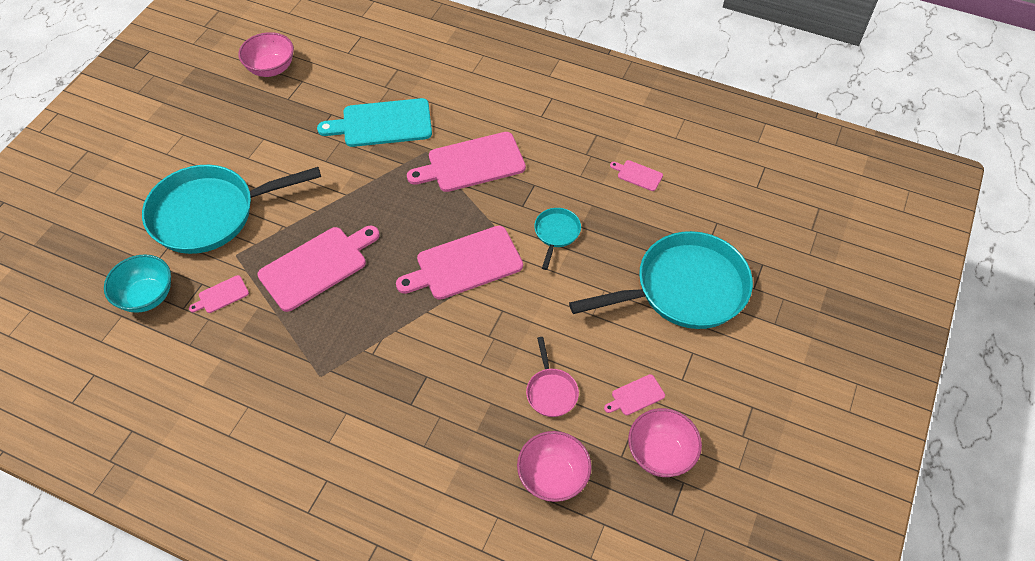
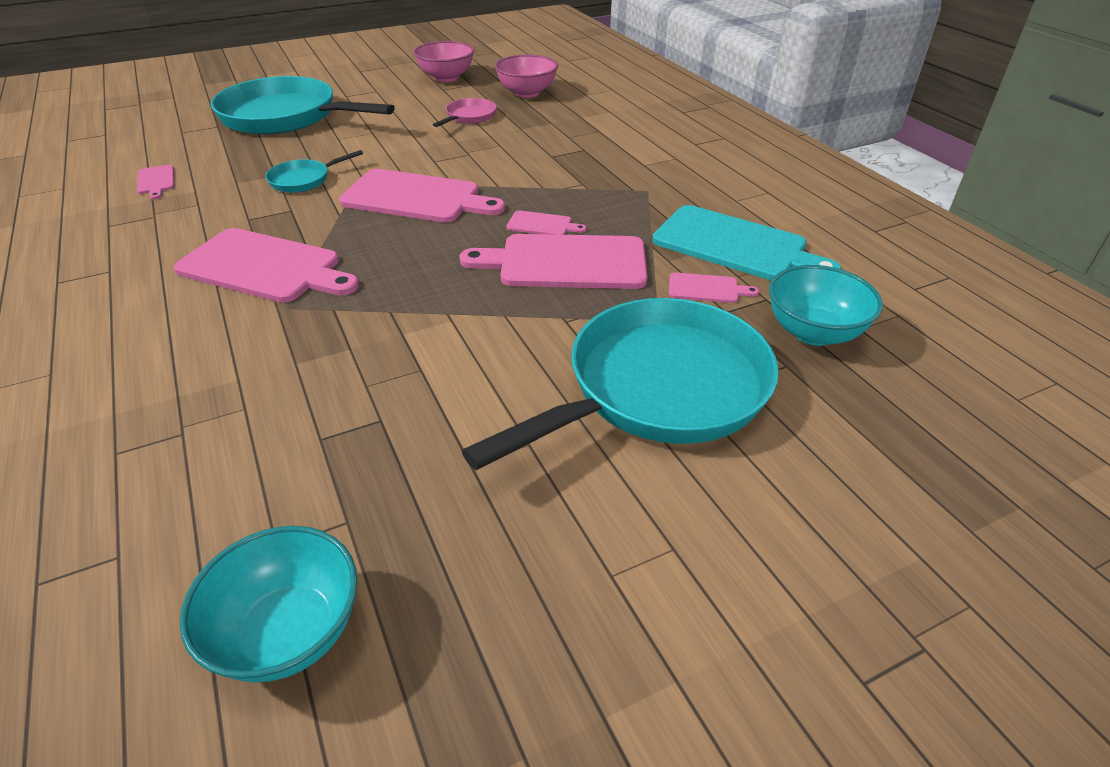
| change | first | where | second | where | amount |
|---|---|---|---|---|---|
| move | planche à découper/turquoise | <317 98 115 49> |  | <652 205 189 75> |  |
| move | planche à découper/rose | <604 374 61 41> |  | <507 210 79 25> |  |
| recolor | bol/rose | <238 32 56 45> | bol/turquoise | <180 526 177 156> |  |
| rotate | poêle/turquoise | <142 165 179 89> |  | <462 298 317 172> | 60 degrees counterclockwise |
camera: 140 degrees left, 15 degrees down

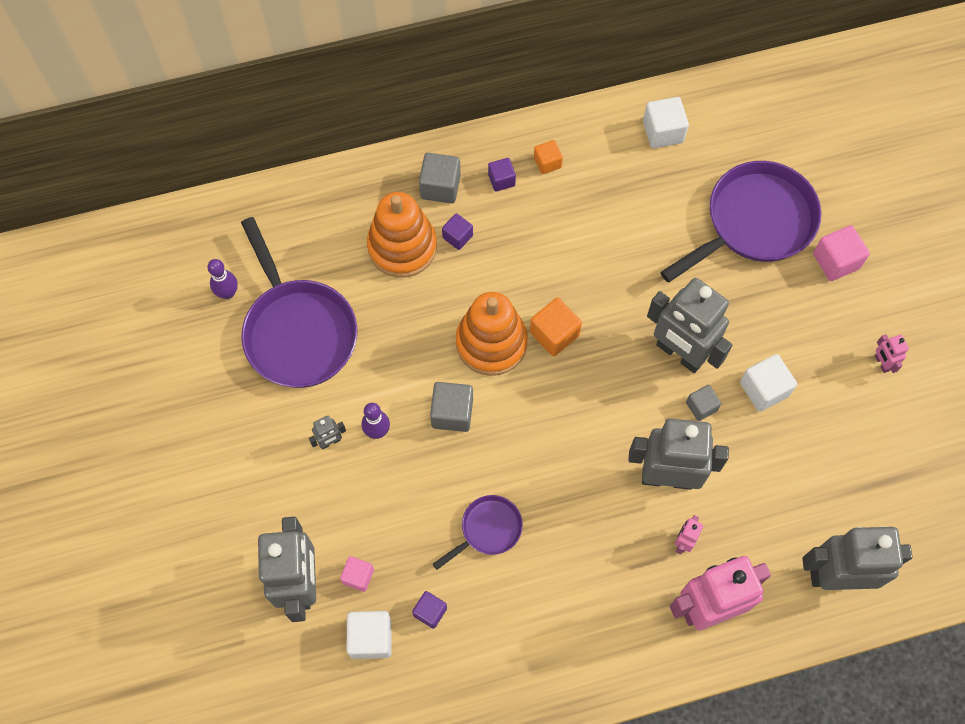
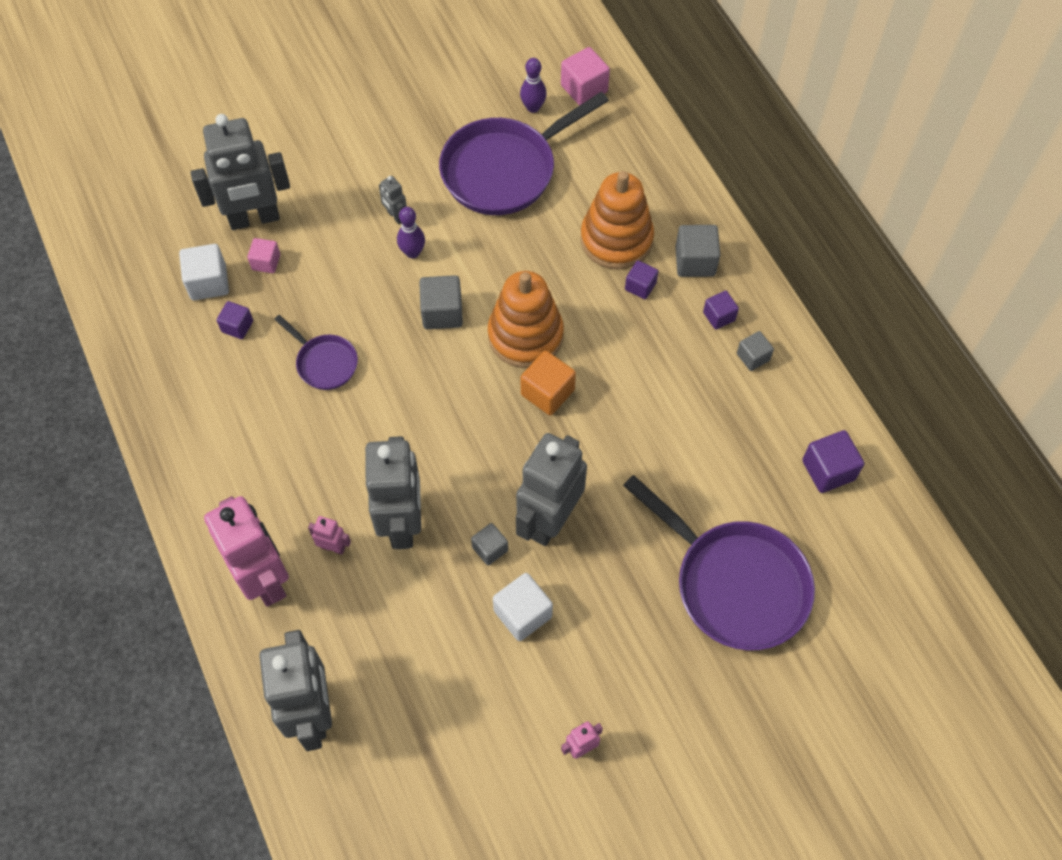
| change | first | where | second | where | amount |
|---|---|---|---|---|---|
| move | cube/rose | <813 225 57 56> |  | <561 47 49 59> |  |
| recolor | cube/orange | <534 140 29 34> | cube/gris | <737 331 37 40> |  |
| recolor | cube/blanc | <643 97 46 51> | cube/violet | <802 430 62 63> |  |
camera: 80 degrees right, 5 degrees down

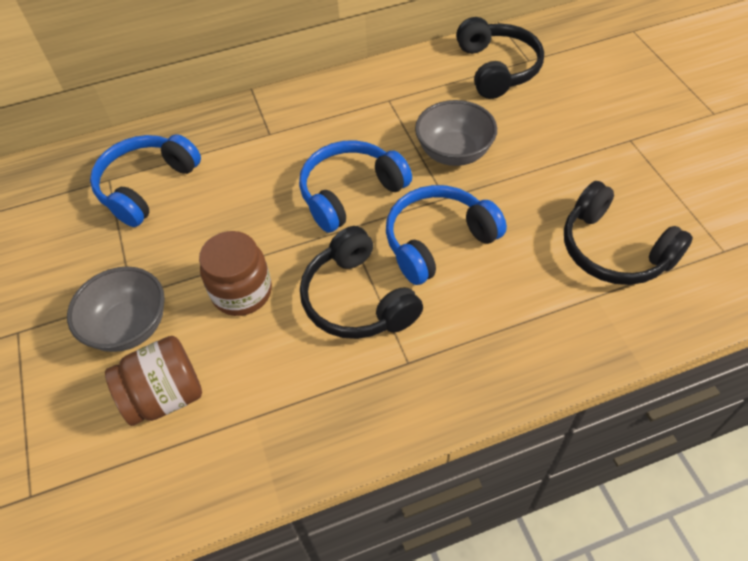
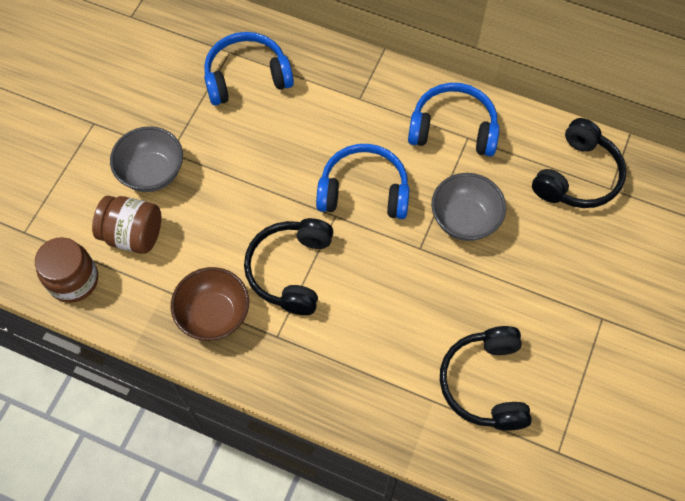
| change | first | where | second | where | amount |
|---|---|---|---|---|---|
| insert |  |  | bol/marron | <171 267 78 74> |  |
| move | bocal/marron | <199 231 73 85> |  | <35 237 63 66> |  |
| move | casque audio/bleu | <386 185 121 100> |  | <408 83 92 73> |  |
camera: 40 degrees right, 10 degrees up

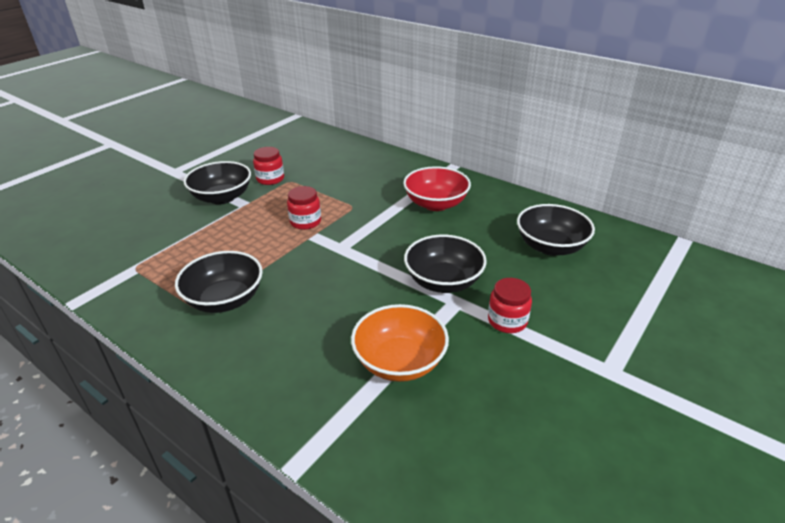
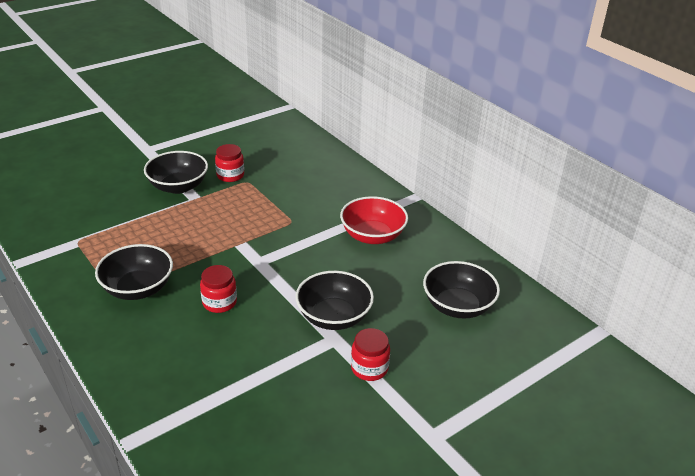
| change | first | where | second | where | amount |
|---|---|---|---|---|---|
| delete | bol/orange | <351 304 98 78> |  |  |  |
| move | bocal/rouge | <287 186 34 44> |  | <200 265 37 48> |  |
camera: 15 degrees right, 0 degrees up

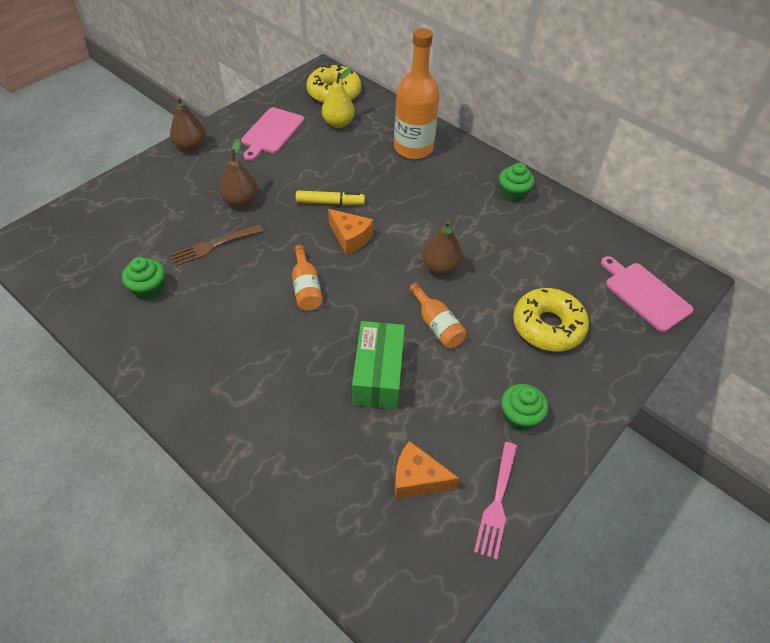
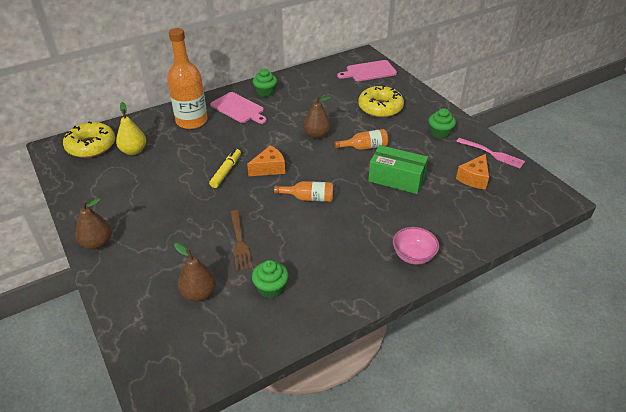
| change | first | where | second | where | amount |
|---|---|---|---|---|---|
| insert |  |  | bol/rose | <393 227 46 38> |  |
| move | poire/marron | <220 138 38 69> |  | <174 243 42 59> |  |
| move | planche à découper/rose | <241 107 63 54> |  | <210 92 57 32> |  |
camera: 70 degrees left, 10 degrees down

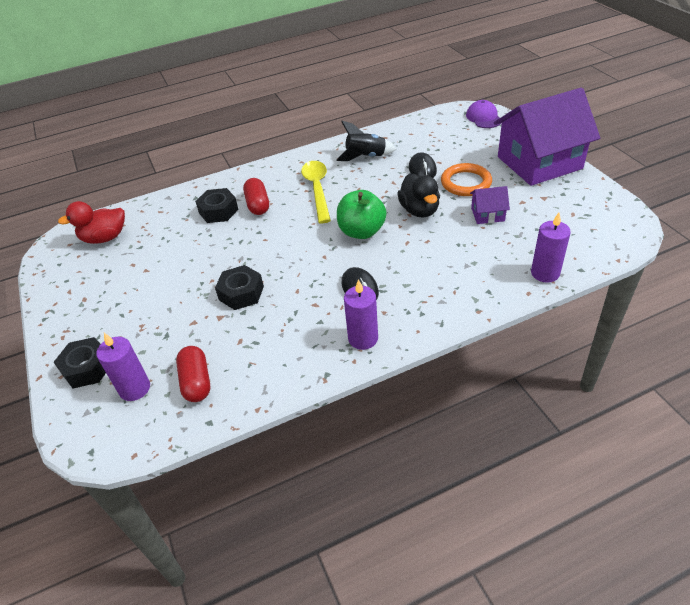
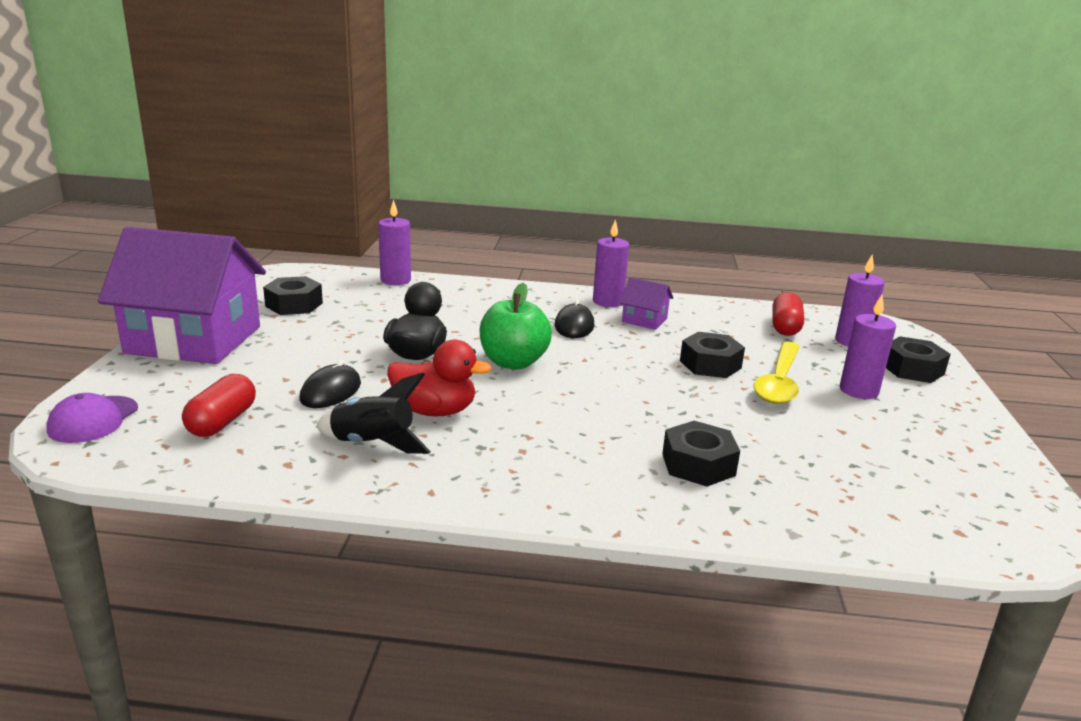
| change | first | where | second | where | amount |
|---|---|---|---|---|---|
| delete | anneau/orange | <441 163 51 33> |  |  |  |
| insert |  |  | écrou/noir | <263 276 60 39> |  |
| insert |  |  | bougie/violet | <840 295 56 104> |  |
| move | canard/rouge | <58 201 67 43> |  | <387 339 105 77> |  |
| move | gélule/rouge | <243 178 26 37> |  | <182 374 74 63> |  |
| move | cuillère/jaune | <301 161 30 62> |  | <754 341 46 63> |  |
| move | maison/violet | <470 186 40 38> |  | <620 277 53 53> |  |
camera: 155 degrees left, 20 degrees down

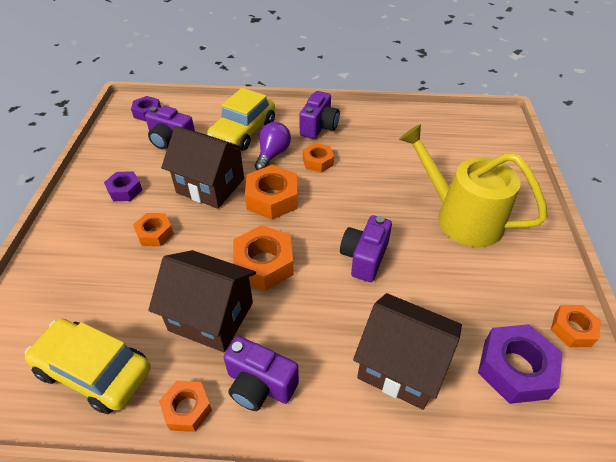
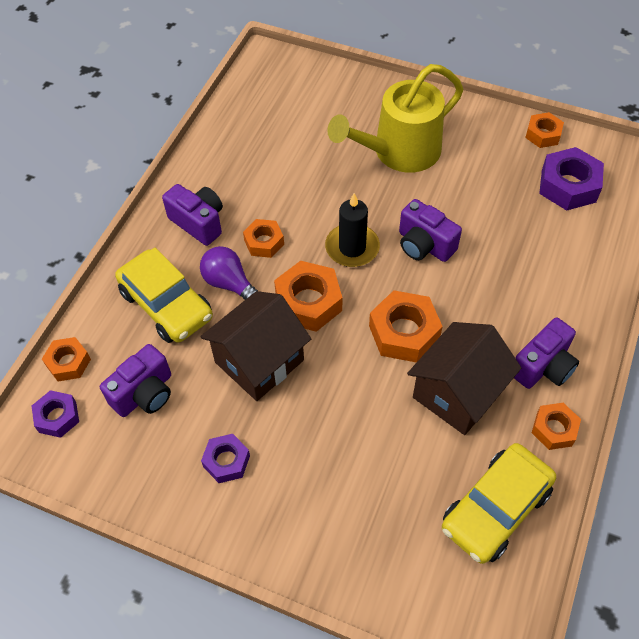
| change | first | where | second | where | amount |
|---|---|---|---|---|---|
| delete | maison/marron | <353 293 109 117> |  |  |  |
| insert |  |  | bougie/noir | <325 193 55 74> |  |
| move | écrou/orange | <133 213 41 34> |  | <42 337 49 44> |  |
camera: 70 degrees left, 10 degrees up

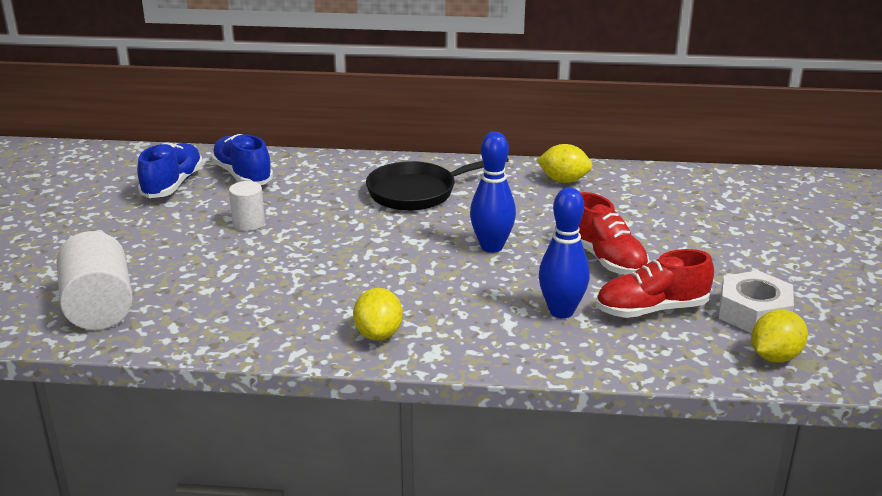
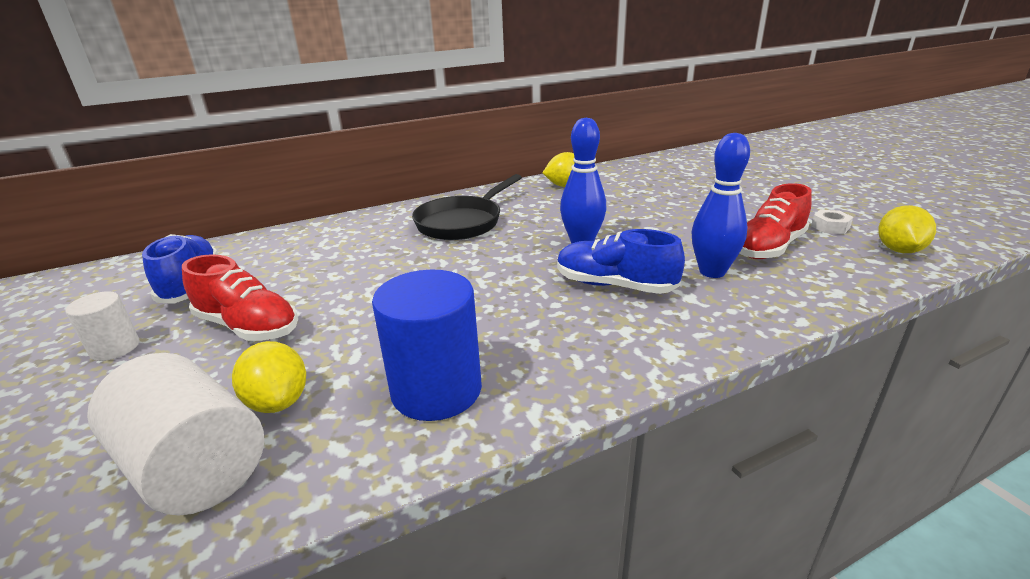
| change | first | where | second | where | amount |
|---|---|---|---|---|---|
| insert |  |  | cylindre/bleu | <372 270 110 151> |  |
| move | chaussure/bleu | <211 134 62 51> |  | <557 229 128 65> |  |
| move | cylindre/blanc | <229 181 36 50> |  | <65 291 74 70> |  |
| move | citron/jaune | <353 288 50 53> |  | <232 341 74 72> |  |
| move | chaussure/rouge | <579 192 70 83> |  | <182 254 116 87> |  |
| resize | écrou/blanc | <719 271 75 62> |  | <811 210 42 24> | x0.52 |
camera: 30 degrees left, 0 degrees up

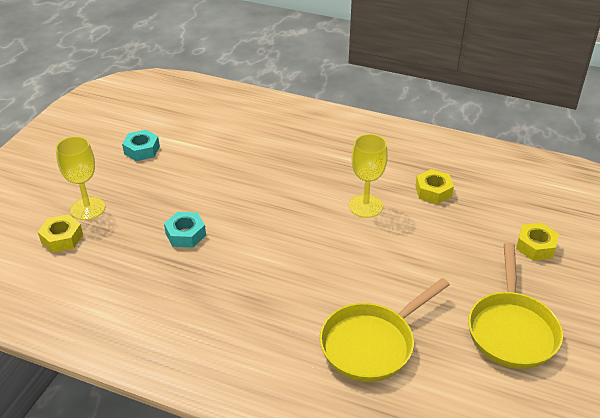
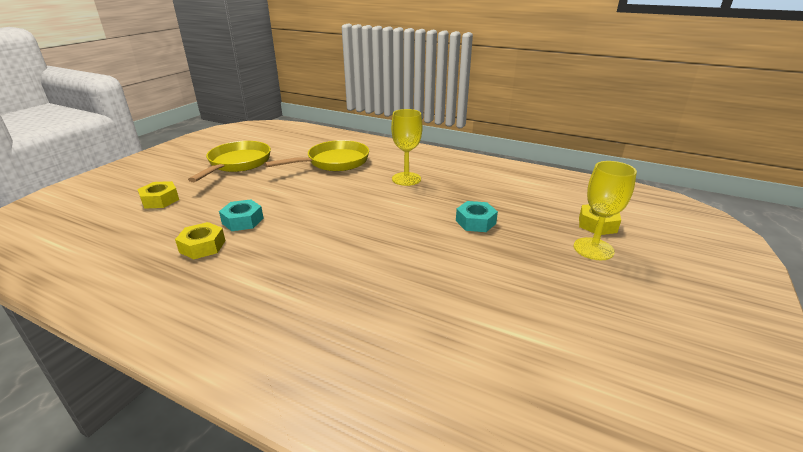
| change | first | where | second | where | amount |
|---|---|---|---|---|---|
| move | écrou/turquoise | <122 130 38 31> |  | <219 199 45 32> |  |
| move | verre à pied/jaune | <349 134 39 84> |  | <391 109 31 77> |  |
camera: 175 degrees left, 10 degrees down

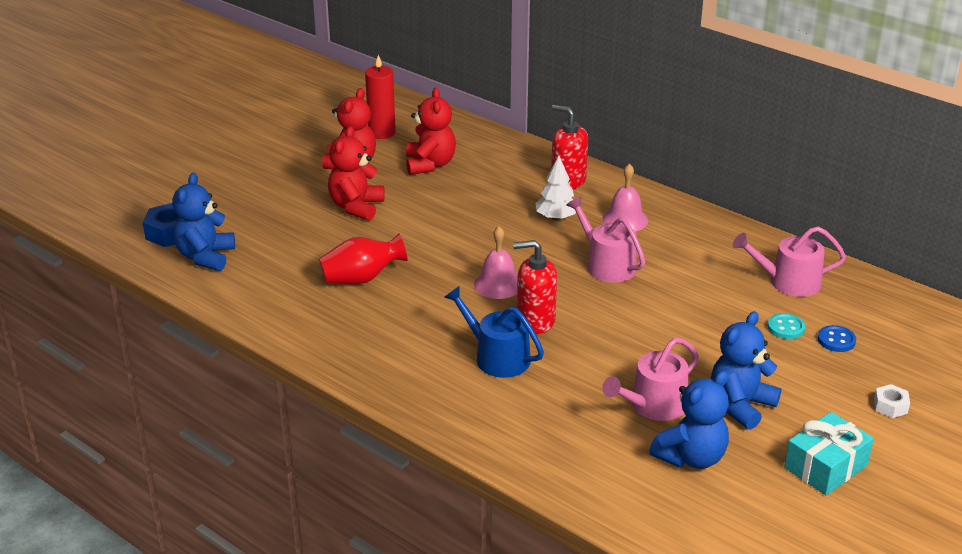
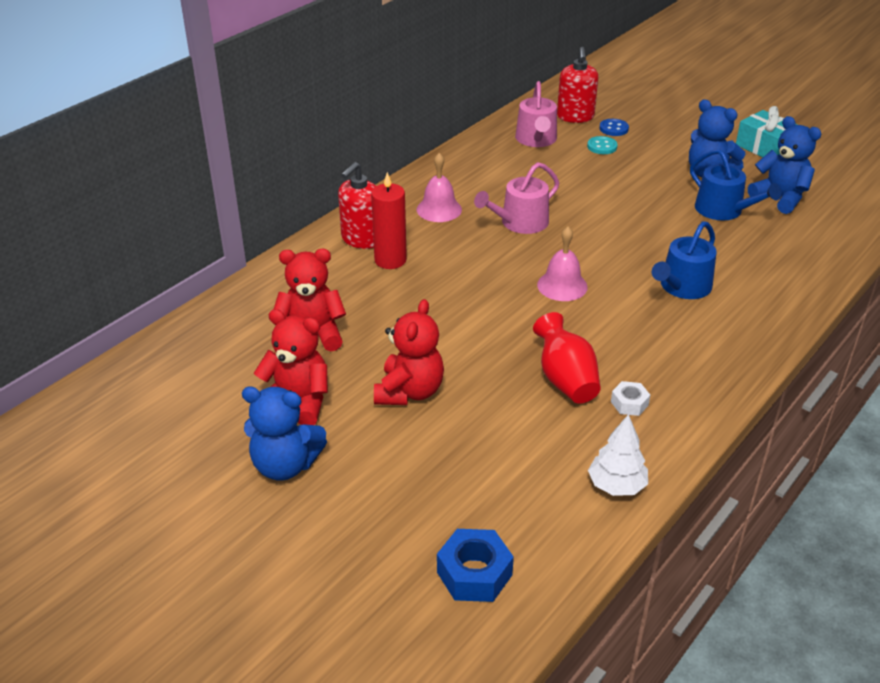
| change | first | where | second | where | amount |
|---|---|---|---|---|---|
| move | ours en peluche/bleu | <172 173 63 98> |  | <242 387 85 94> |  |
| move | bougie/rouge | <365 55 31 84> |  | <371 172 36 97> |  |
| move | distributeur de savon/rouge | <513 240 44 94> |  | <557 47 42 76> |  |
| move | arbre/blanc | <536 156 40 65> |  | <588 414 60 82> |  |
| move | écrou/blanc | <874 384 36 34> |  | <611 381 39 35> |  |
| recolor | arrosoir/rose | <602 337 97 84> | arrosoir/bleu | <690 149 92 71> |  |
| rotate | ours en peluche/rouge | <328 126 57 95> |  | <374 299 70 106> | 90 degrees counterclockwise |
camera: 90 degrees left, 5 degrees up

